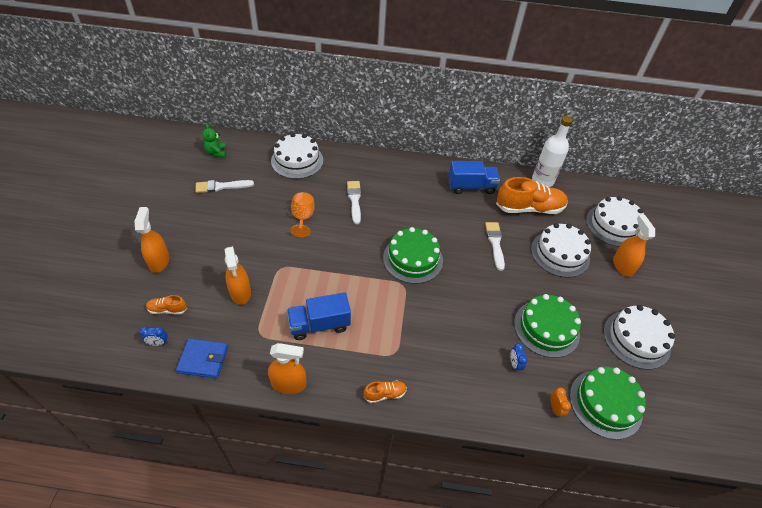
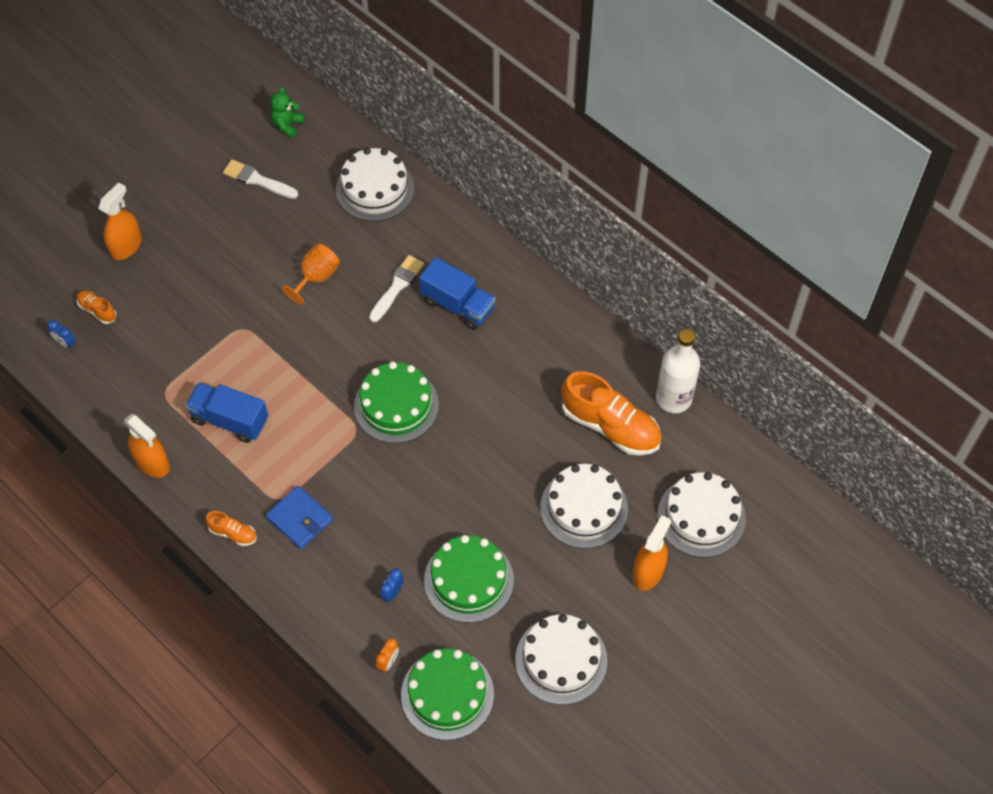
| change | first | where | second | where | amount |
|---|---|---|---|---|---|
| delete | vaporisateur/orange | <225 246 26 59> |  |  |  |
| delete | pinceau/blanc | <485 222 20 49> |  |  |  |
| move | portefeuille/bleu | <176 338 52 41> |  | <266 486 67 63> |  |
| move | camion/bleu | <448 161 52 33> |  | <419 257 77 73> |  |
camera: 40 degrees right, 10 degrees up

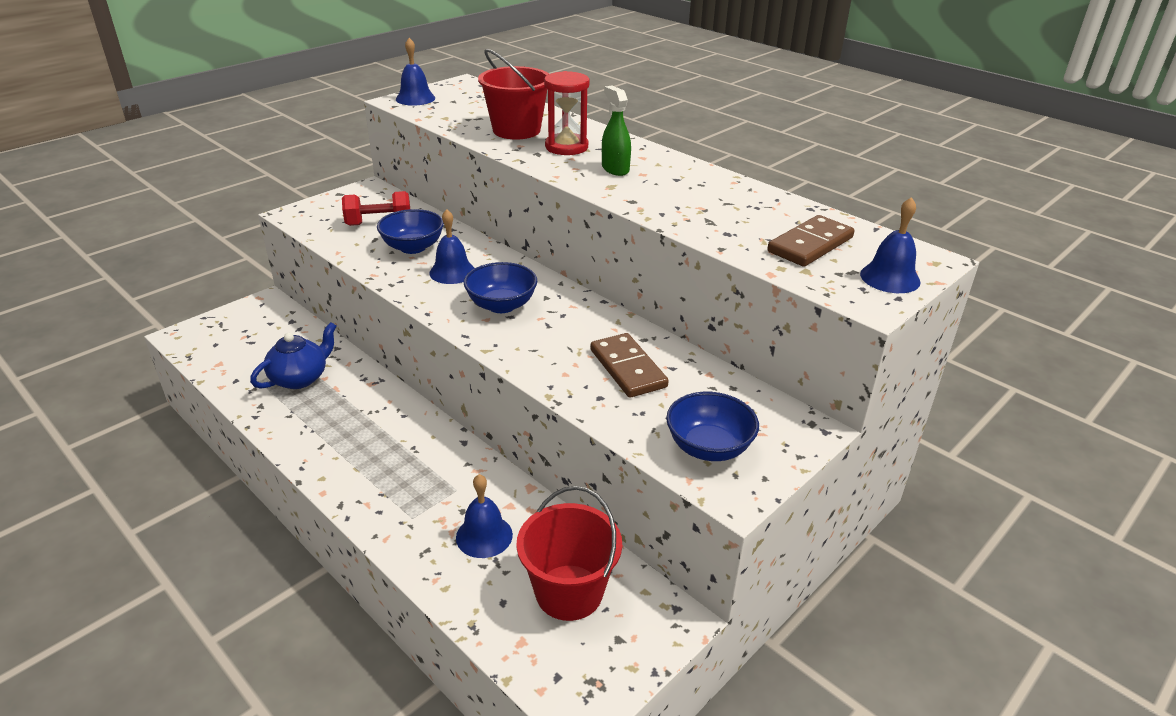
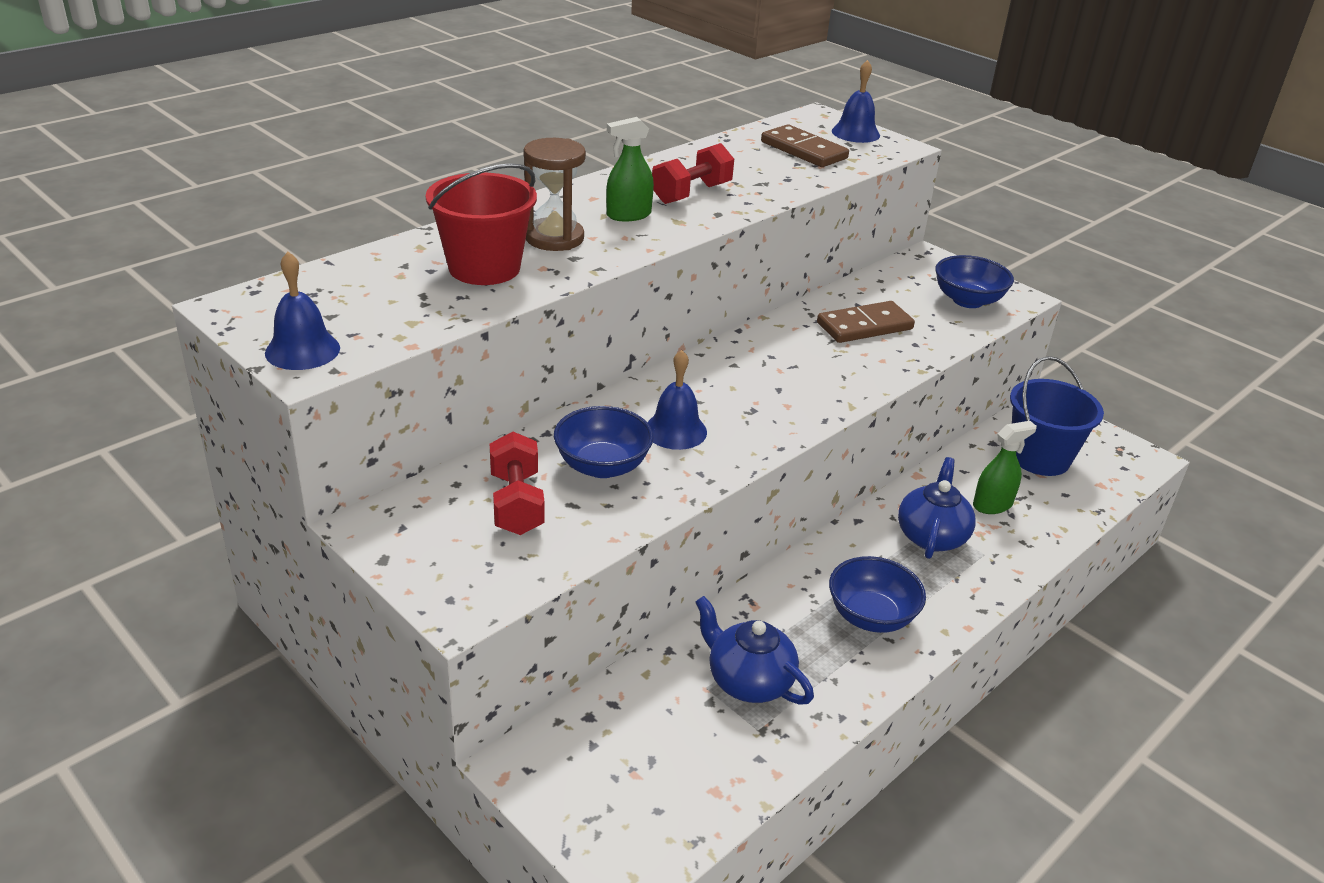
| change | first | where | second | where | amount |
|---|---|---|---|---|---|
| insert |  |  | haltère/rouge | <652 143 82 61> |  |
| insert |  |  | théière/bleu | <898 457 78 102> |  |
| move | bol/bleu | <464 262 73 51> |  | <829 556 97 77> |  |
| replace | cloche/bleu | <456 474 57 84> | vaporisateur/vert | <973 421 64 93> |  |
| recolor | seau/rouge | <516 486 106 135> | seau/bleu | <1010 356 94 120> |  |
| recolor | sablier/rouge | <544 71 46 84> | sablier/marron | <524 138 62 113> |  |
camera: 90 degrees left, 0 degrees up

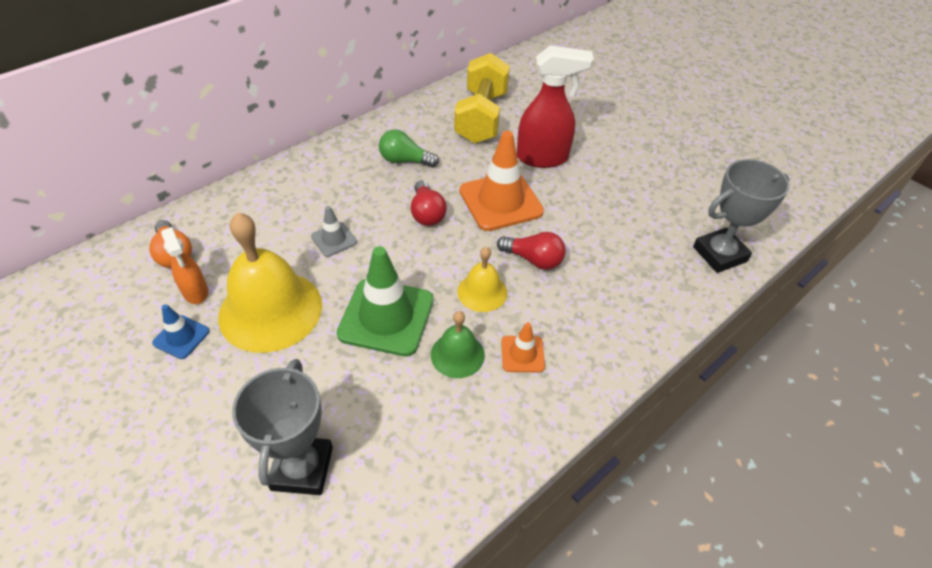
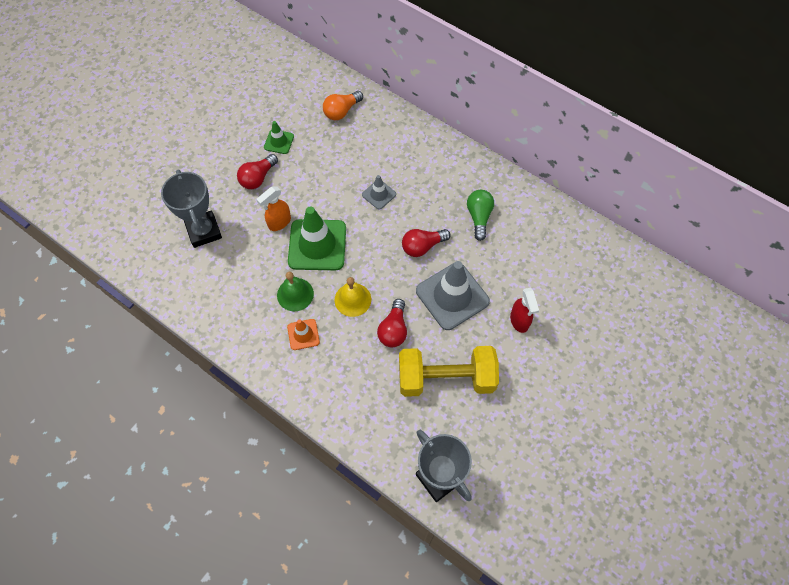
| change | first | where | second | where | amount |
|---|---|---|---|---|---|
| delete | cloche/jaune | <218 212 104 141> |  |  |  |
| insert |  |  | ampoule/rouge | <237 154 41 35> |  |
| move | vaporisateur/orange | <161 227 47 77> |  | <256 187 35 44> |  |
| move | haltère/jaune | <454 53 56 91> |  | <399 346 100 51> |  |
| recolor | cône de chantier/bleu | <152 304 58 55> | cône de chantier/vert | <264 121 30 33> |  |
| recolor | cône de chantier/orange | <459 131 85 100> | cône de chantier/gris | <416 261 74 69> |  |
| rotate | trophée/gris | <232 359 101 136> |  | <161 169 61 79> | 75 degrees clockwise |
| resize | vaporisateur/rouge | <517 46 77 122> |  | <510 288 29 45> | x0.58 |
camera: 80 degrees right, 15 degrees up

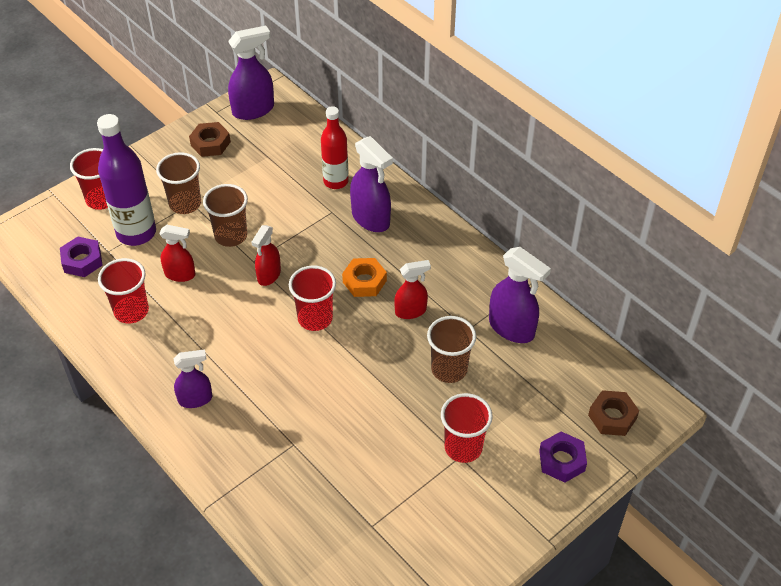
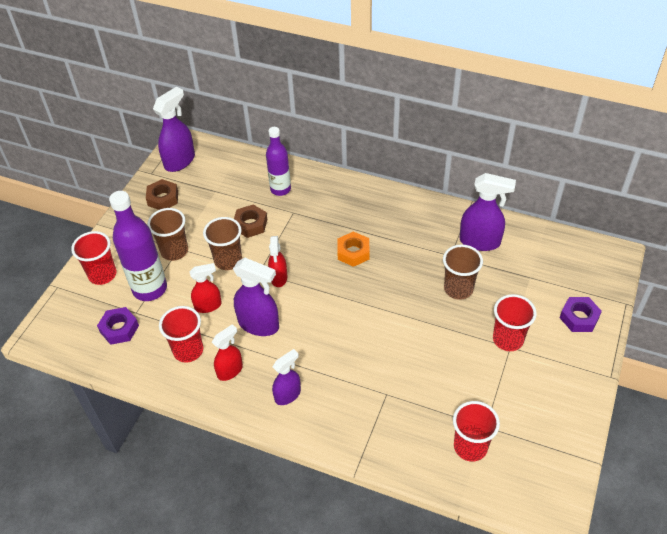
| change | first | where | second | where | amount |
|---|---|---|---|---|---|
| move | gobelet/rouge | <289 265 47 66> |  | <453 401 47 61> |  |
| move | vaporisateur/violet | <350 136 43 96> |  | <233 258 46 78> |  |
| move | vaporisateur/rouge | <394 260 37 59> |  | <212 324 31 57> |  |
| move | écrou/marron | <588 390 51 46> |  | <234 205 33 33> |  |
| recolor | bouteille/rouge | <321 106 28 83> | bouteille/violet | <266 127 25 69> |  |
camera: 25 degrees left, 0 degrees up

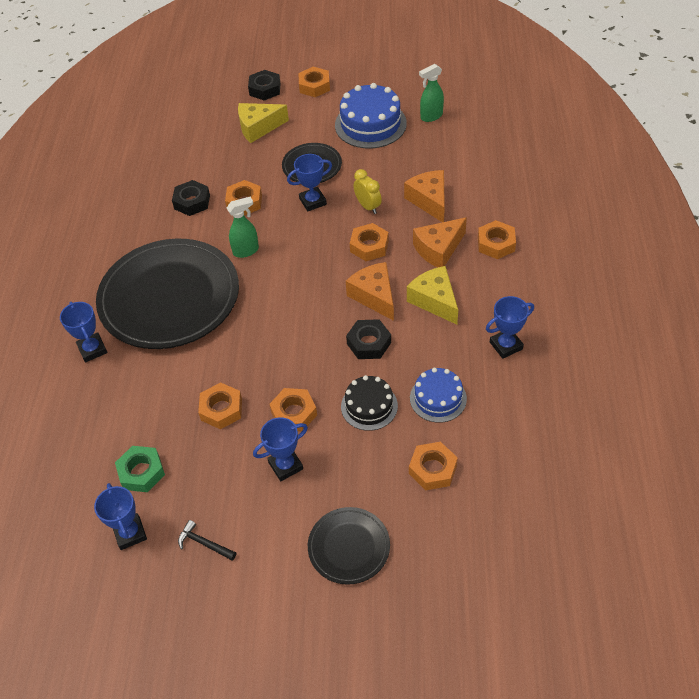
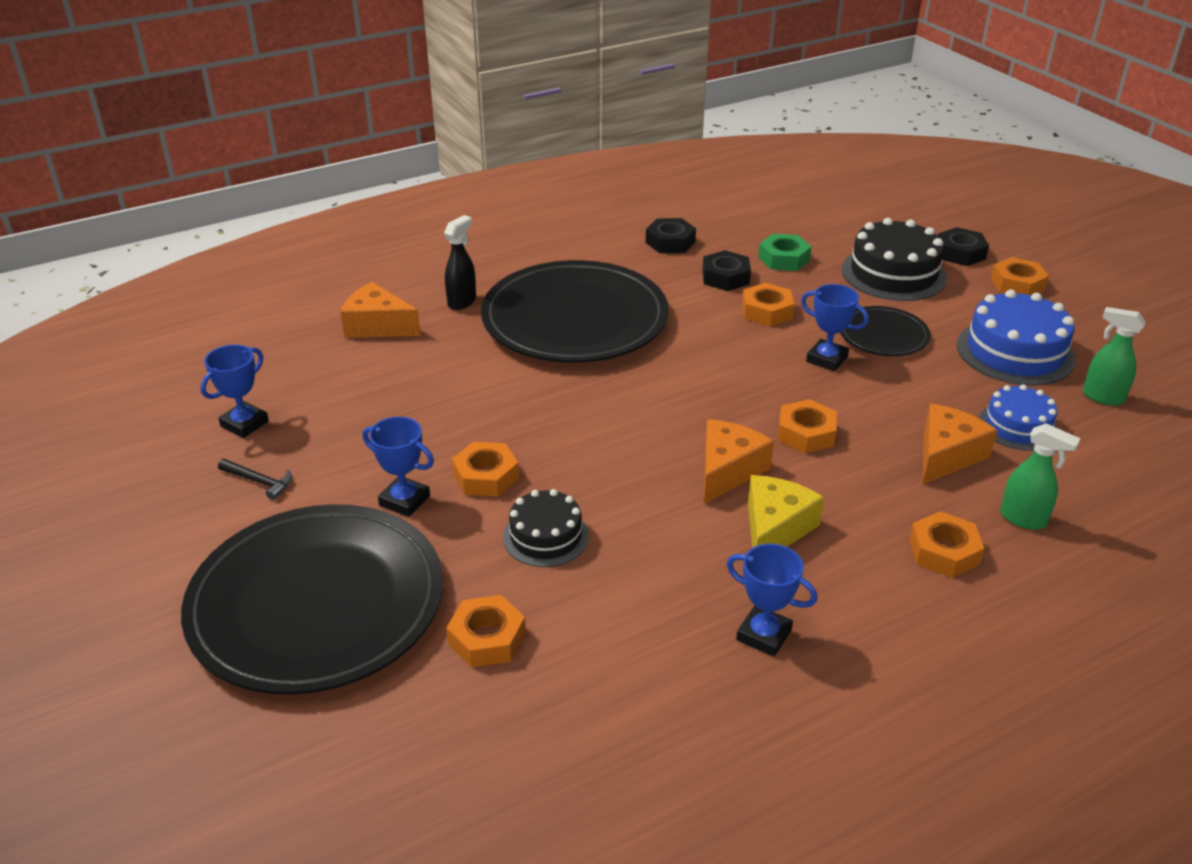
| change | first | where | second | where | amount |
|---|---|---|---|---|---|
| delete | écrou/orange | <198 382 44 47> |  |  |  |
| delete | réveil/jaune | <354 169 28 45> |  |  |  |
| move | écrou/vert | <115 446 50 46> |  | <758 234 54 37> |  |
| move | vaporisateur/vert | <227 197 32 61> |  | <1000 423 81 107> |  |
| move | écrou/noir | <346 319 45 40> |  | <646 218 50 35> |  |
| move | gâteau/bleu | <410 368 57 55> |  | <979 384 78 67> |  |
| move | fromage/orange | <413 217 54 51> |  | <340 282 81 56> |  |
| replace | trophée/bleu | <60 302 47 61> | vaporisateur/noir | <444 215 32 95> |  |
| replace | fromage/jaune | <238 103 51 40> | gâteau/noir | <842 218 105 83> |  |
| rotate | marteau/noir | <178 520 58 41> |  | <218 459 74 41> | 120 degrees clockwise |
| resize | assiette/noir | <308 507 82 78> |  | <181 504 262 191> | x2.12 |
camera: 55 degrees right, 15 degrees down

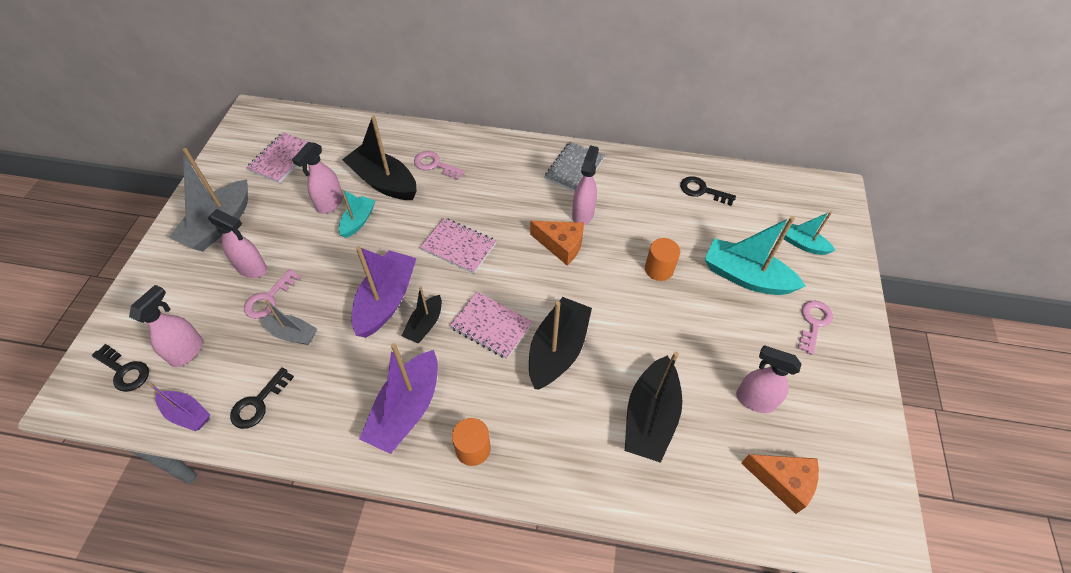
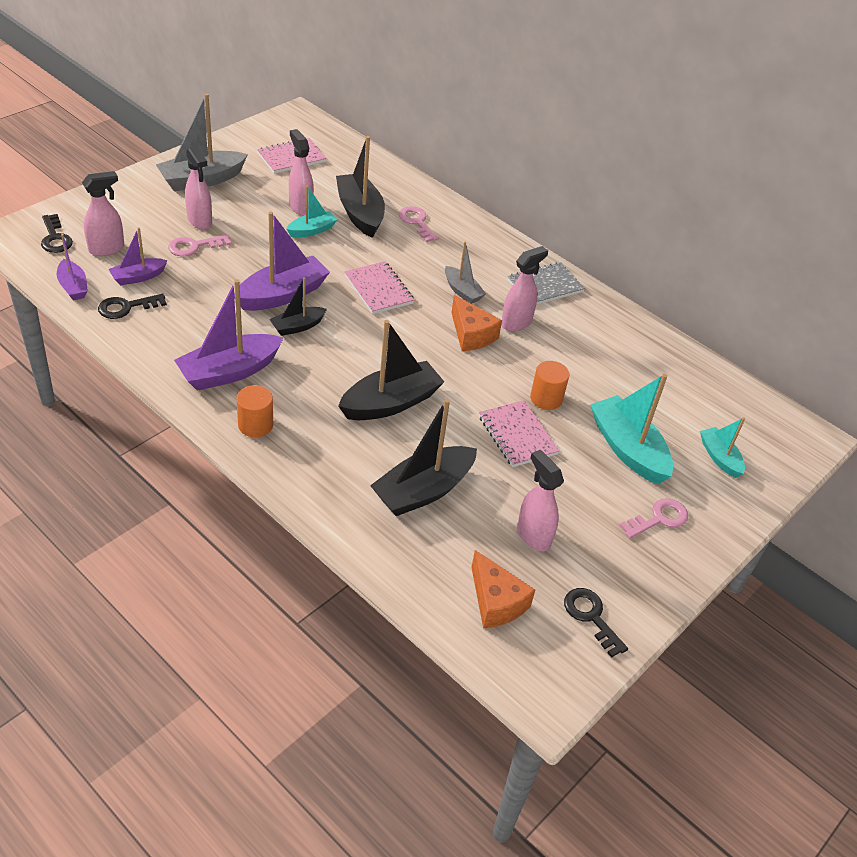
| change | first | where | second | where | amount |
|---|---|---|---|---|---|
| insert |  |  | bateau/violet | <109 227 59 58> |  |
| move | bateau/gris | <261 299 56 46> |  | <445 242 41 62> |  |
| move | carnet/rose | <450 292 83 67> |  | <479 400 80 67> |  |
| move | clé/noir | <680 176 56 30> |  | <564 588 64 70> |  |
| rotate | vaporisateur/rose | <292 142 51 72> |  | <289 129 25 87> | 90 degrees clockwise |
camera: 30 degrees right, 10 degrees down

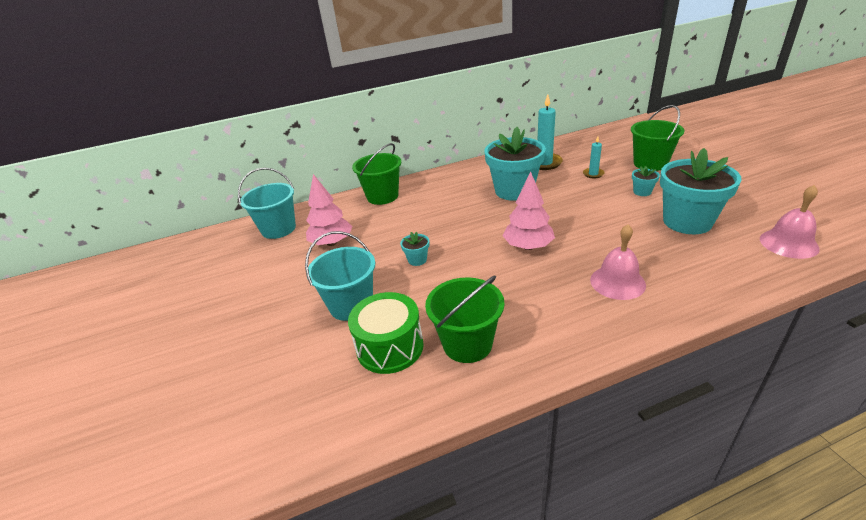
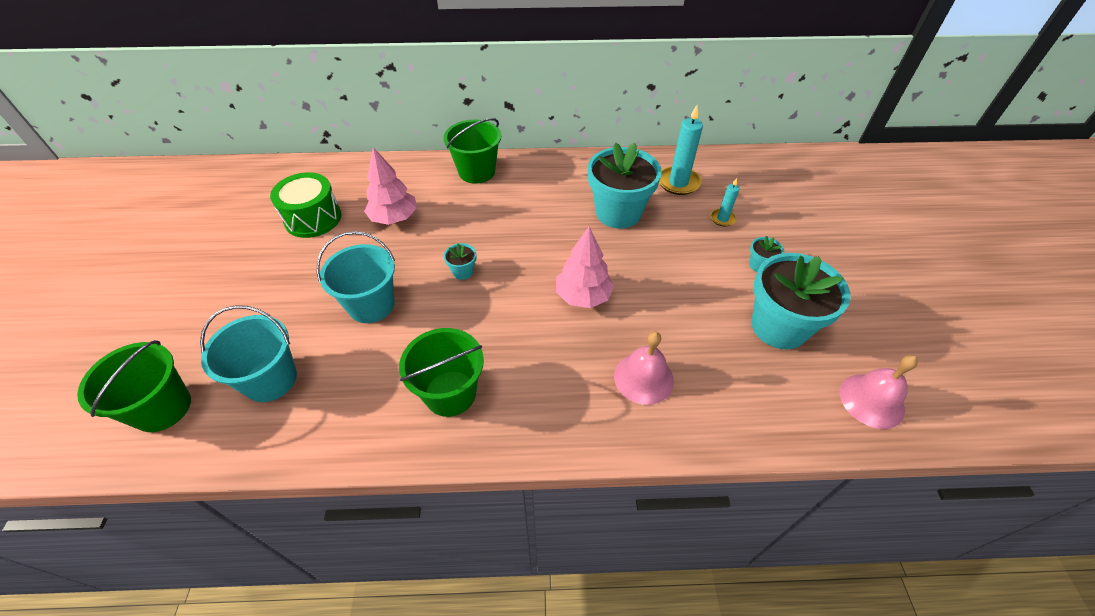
| change | first | where | second | where | amount |
|---|---|---|---|---|---|
| move | seau/turquoise | <238 168 58 71> |  | <200 305 97 97> |  |
| move | tambour/vert | <348 292 76 82> |  | <270 172 71 66> |  |
| move | seau/vert | <631 105 54 66> |  | <77 340 114 92> |  |
camera: 15 degrees right, 15 degrees up

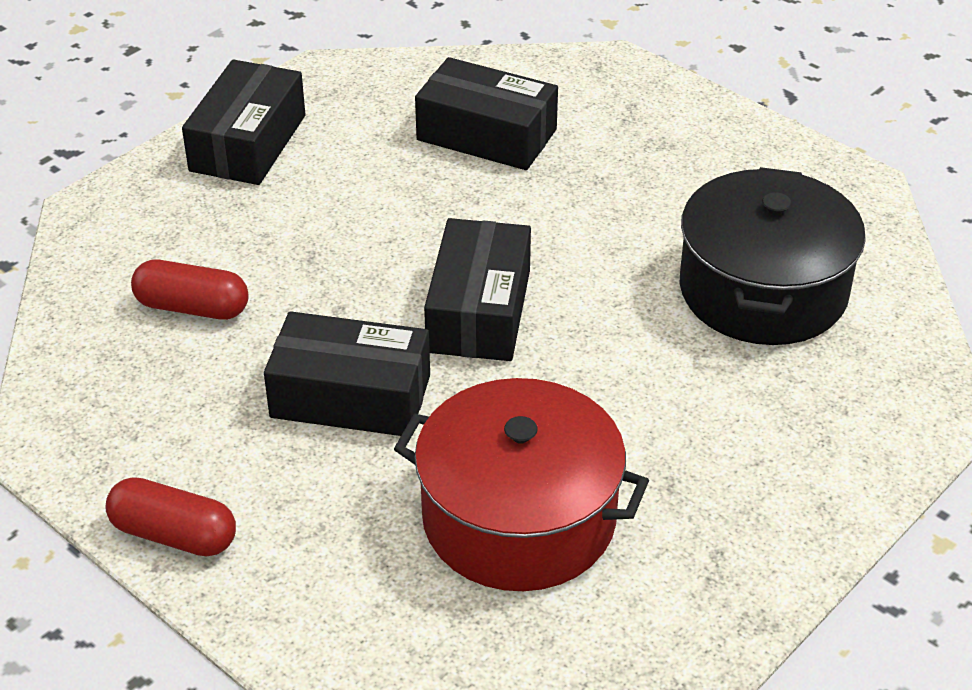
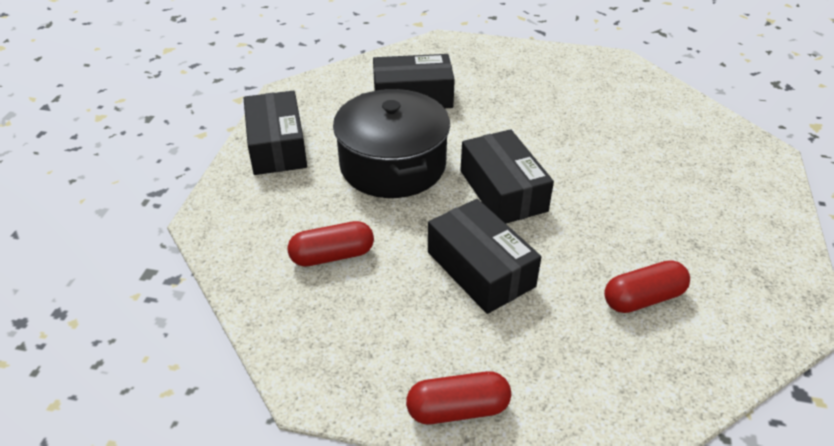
| change | first | where | second | where | amount |
|---|---|---|---|---|---|
| move | marmite/noir | <680 167 186 178> |  | <333 89 117 109> |  |
| replace | marmite/rouge | <394 378 255 213> | gélule/rouge | <604 260 86 53> |  |
| rotate | boîte/noir | <264 311 166 125> |  | <428 199 113 115> | 75 degrees clockwise |
camera: 30 degrees left, 0 degrees up

